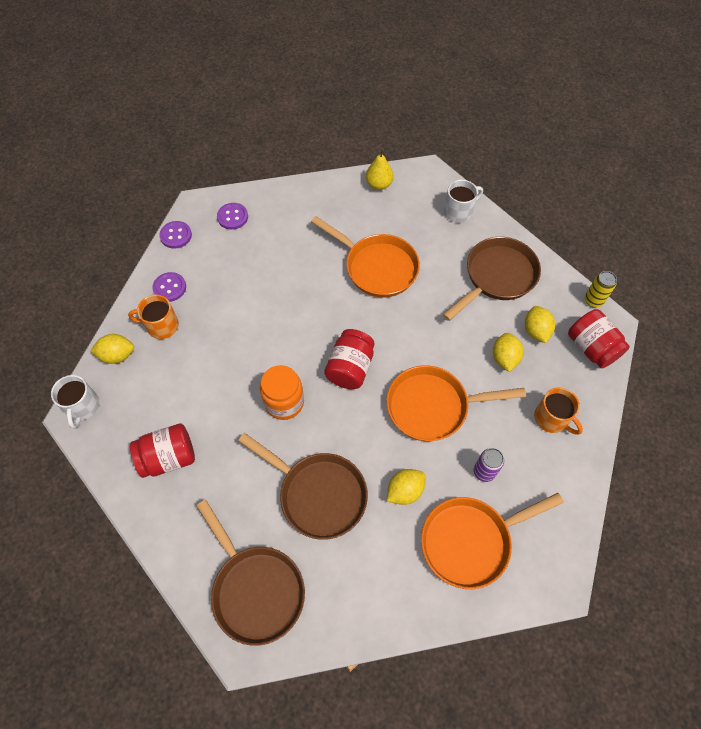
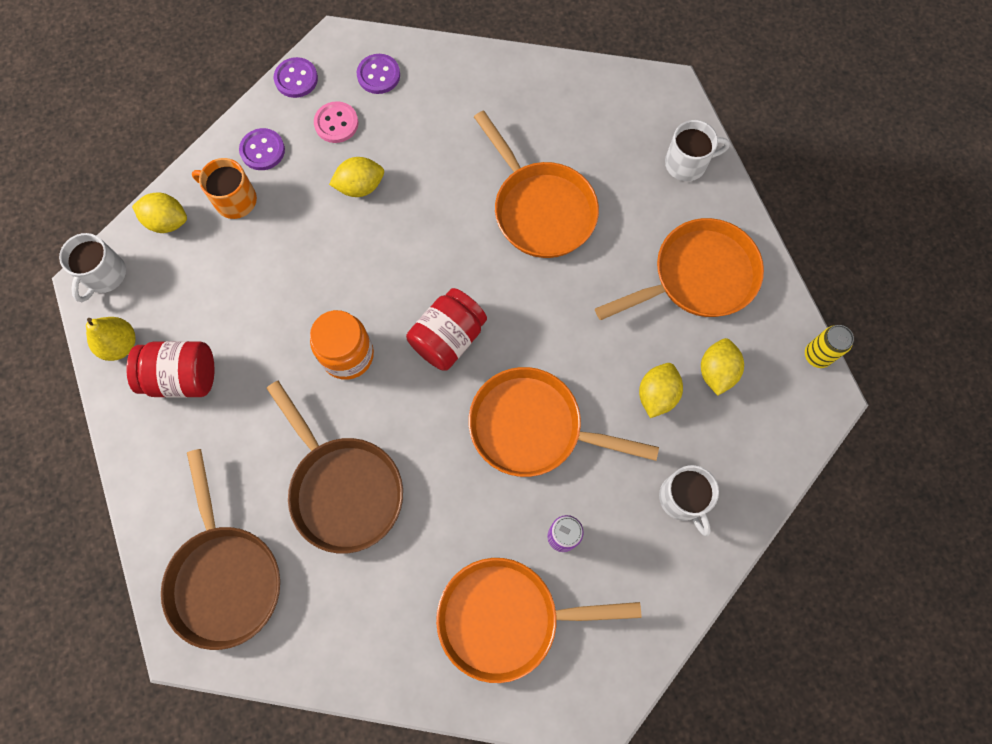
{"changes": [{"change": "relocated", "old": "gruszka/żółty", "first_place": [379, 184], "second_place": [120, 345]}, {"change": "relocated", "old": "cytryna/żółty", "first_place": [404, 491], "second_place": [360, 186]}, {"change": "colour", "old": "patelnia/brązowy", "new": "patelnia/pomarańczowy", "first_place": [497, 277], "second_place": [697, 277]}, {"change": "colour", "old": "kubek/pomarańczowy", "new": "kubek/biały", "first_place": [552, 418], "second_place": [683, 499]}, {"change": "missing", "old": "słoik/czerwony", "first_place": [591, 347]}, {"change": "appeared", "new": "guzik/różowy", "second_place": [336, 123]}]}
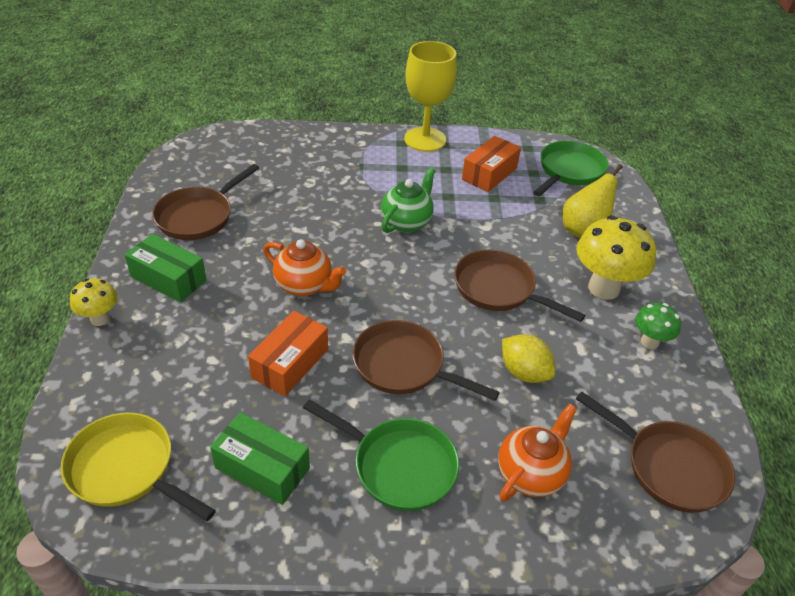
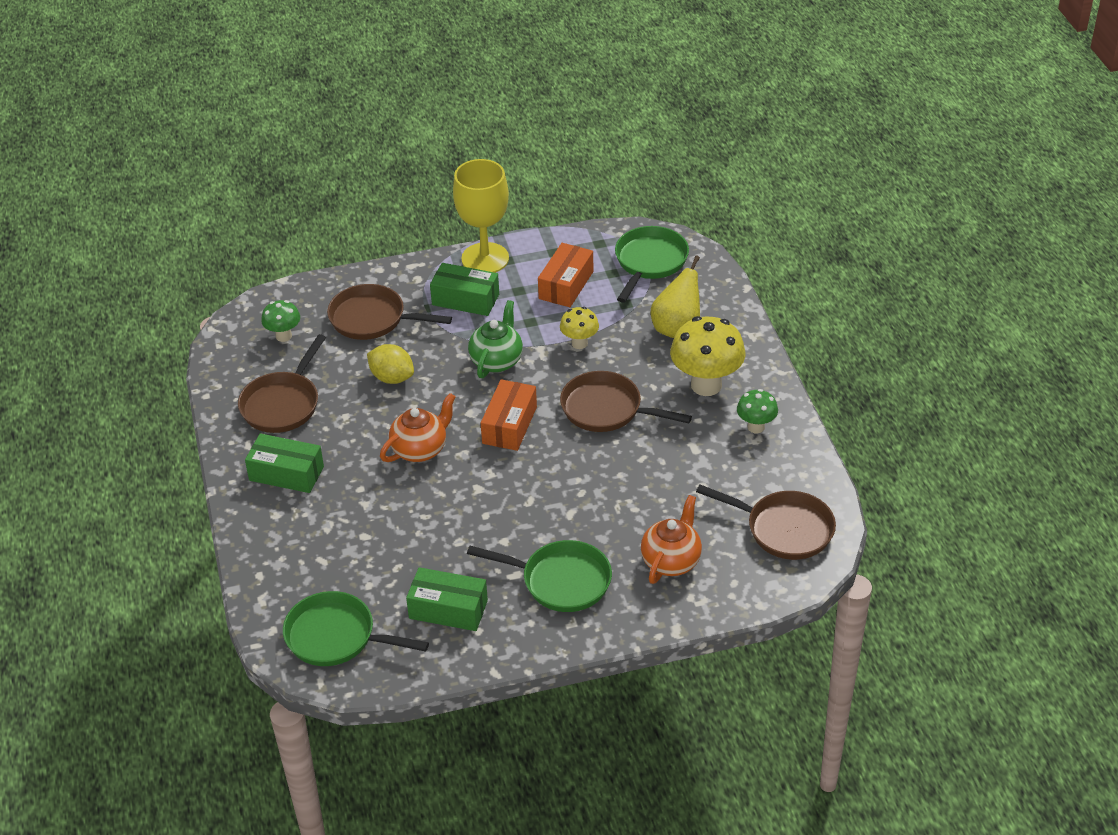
{"changes": [{"change": "colour", "old": "patelnia/żółty", "new": "patelnia/zielony", "first_place": [127, 469], "second_place": [336, 636]}, {"change": "relocated", "old": "grzyb/żółty", "first_place": [100, 319], "second_place": [579, 343]}, {"change": "relocated", "old": "pudełko/pomarańczowy", "first_place": [290, 363], "second_place": [509, 425]}, {"change": "spun", "old": "imbryk/pomarańczowy", "first_place": [304, 285], "second_place": [420, 449], "degrees": -60}, {"change": "relocated", "old": "patelnia/brązowy", "first_place": [404, 366], "second_place": [372, 319]}, {"change": "relocated", "old": "cytryna/żółty", "first_place": [524, 372], "second_place": [392, 378]}, {"change": "appeared", "new": "grzyb/zielony", "second_place": [283, 336]}, {"change": "appeared", "new": "pudełko/zielony", "second_place": [465, 299]}]}
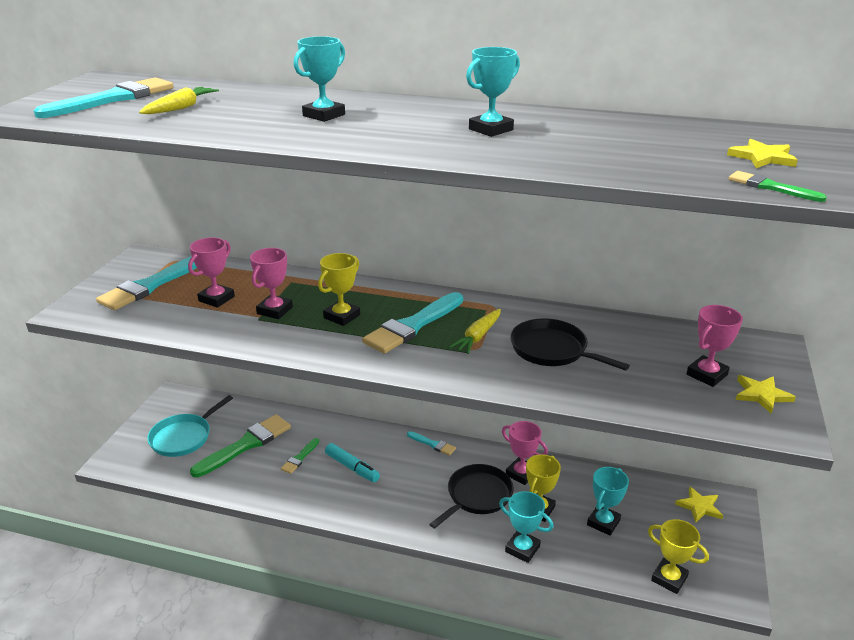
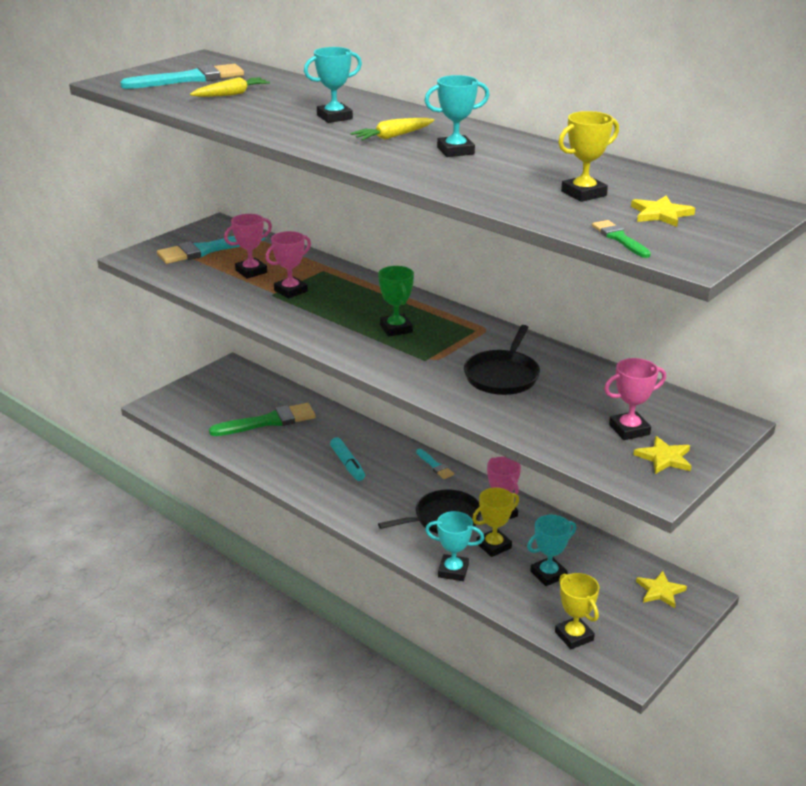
{"changes": [{"change": "missing", "old": "patelnia/turkusowy", "first_place": [183, 437]}, {"change": "missing", "old": "pędzel/zielony", "first_place": [300, 458]}, {"change": "relocated", "old": "puchar/żółty", "first_place": [341, 316], "second_place": [583, 193]}, {"change": "exchanged", "old": "pędzel/turkusowy", "new": "puchar/zielony", "first_place": [412, 326], "second_place": [396, 329]}, {"change": "relocated", "old": "marchewka/żółty", "first_place": [478, 336], "second_place": [393, 136]}, {"change": "spun", "old": "puchar/turkusowy", "first_place": [522, 549], "second_place": [453, 571], "degrees": -45}, {"change": "spun", "old": "patelnia/czarny", "first_place": [552, 350], "second_place": [502, 376], "degrees": -135}]}
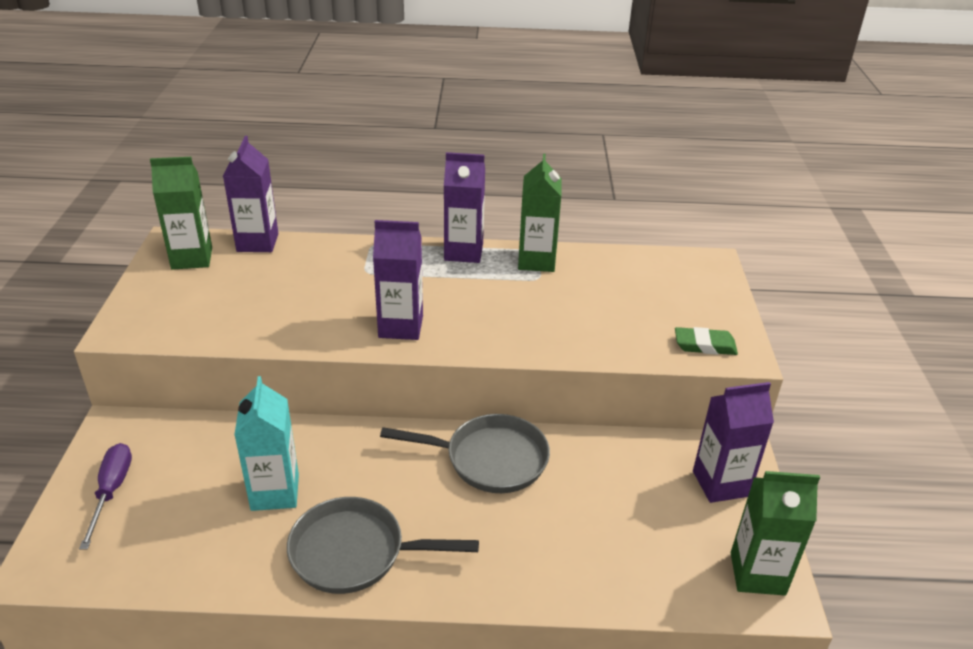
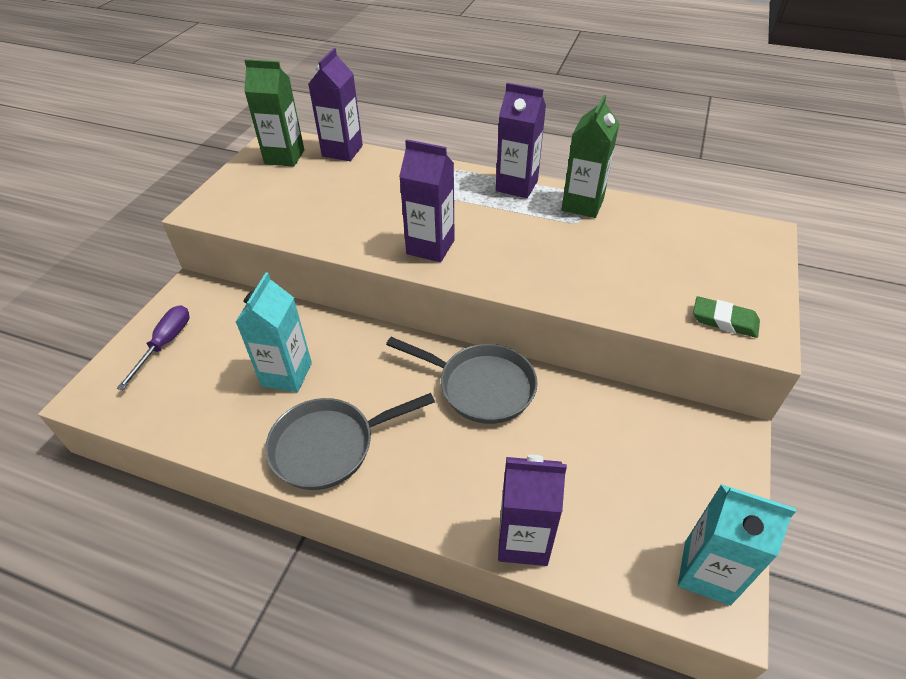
{"changes": [{"change": "spun", "old": "patelnia/szary", "first_place": [355, 552], "second_place": [329, 446], "degrees": -45}, {"change": "relocated", "old": "karton mleka/fioletowy", "first_place": [720, 483], "second_place": [523, 540]}, {"change": "colour", "old": "karton mleka/zielony", "new": "karton mleka/turkusowy", "first_place": [757, 573], "second_place": [706, 572]}]}
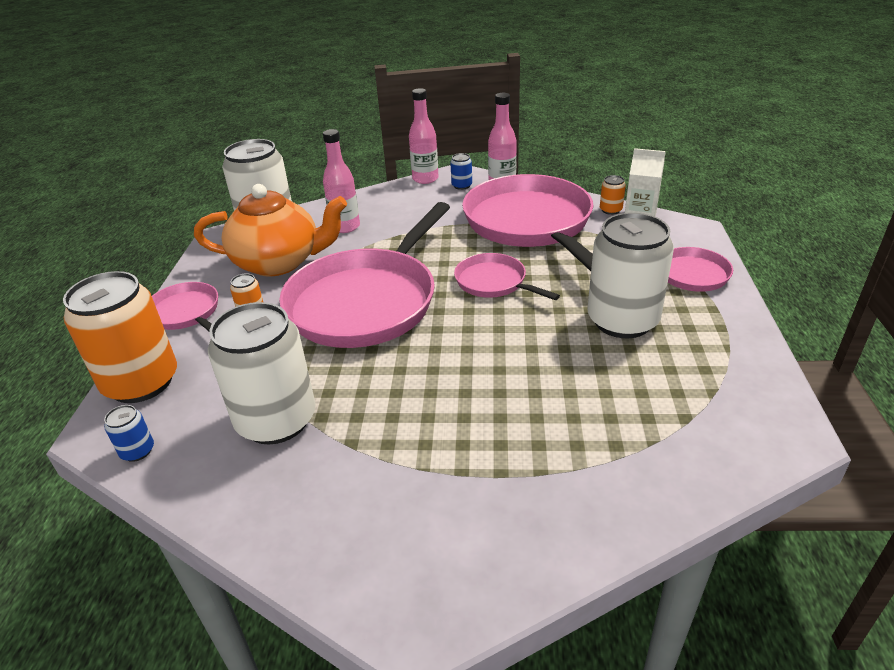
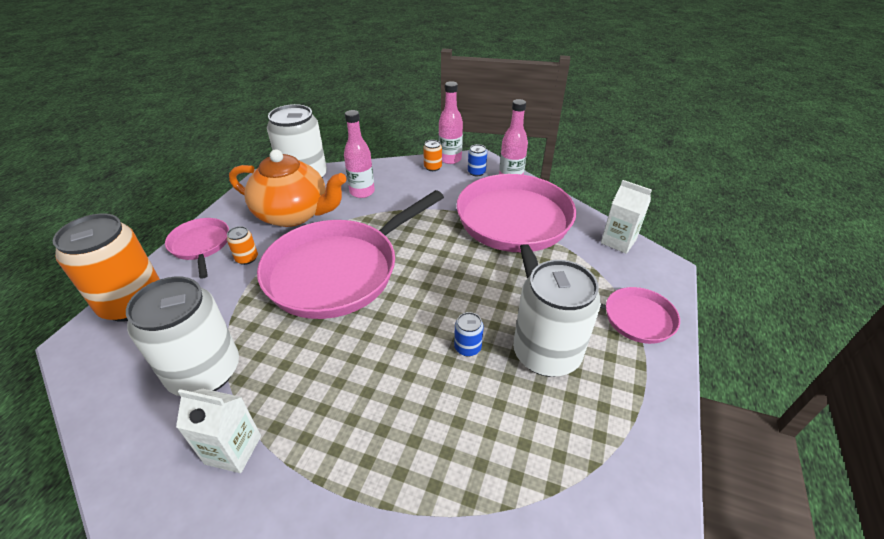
{"changes": [{"change": "relocated", "old": "puszka/niebieski", "first_place": [137, 451], "second_place": [467, 347]}, {"change": "missing", "old": "patelnia/różowy", "first_place": [493, 282]}, {"change": "relocated", "old": "puszka/pomarańczowy", "first_place": [610, 210], "second_place": [433, 167]}, {"change": "appeared", "new": "karton mleka/biały", "second_place": [233, 450]}]}
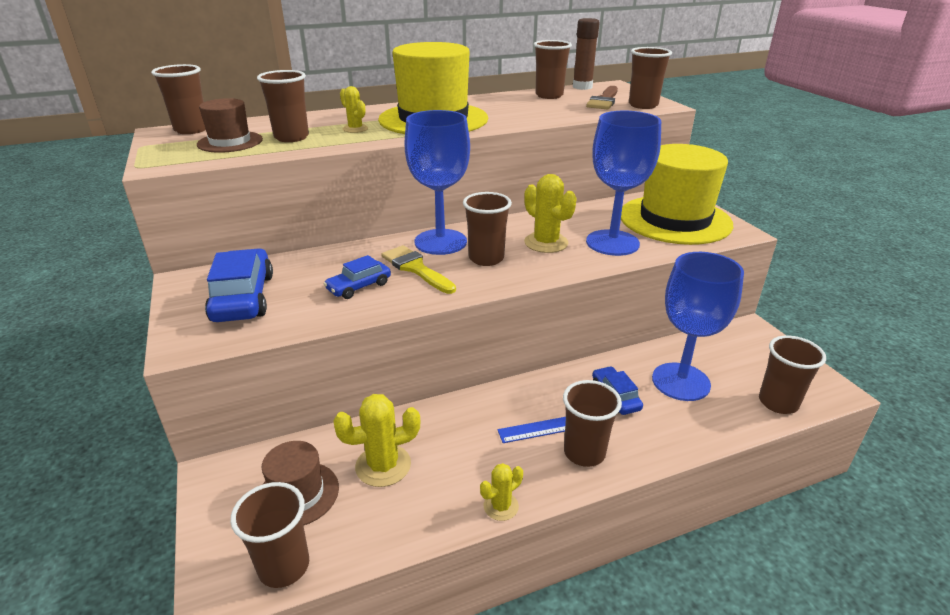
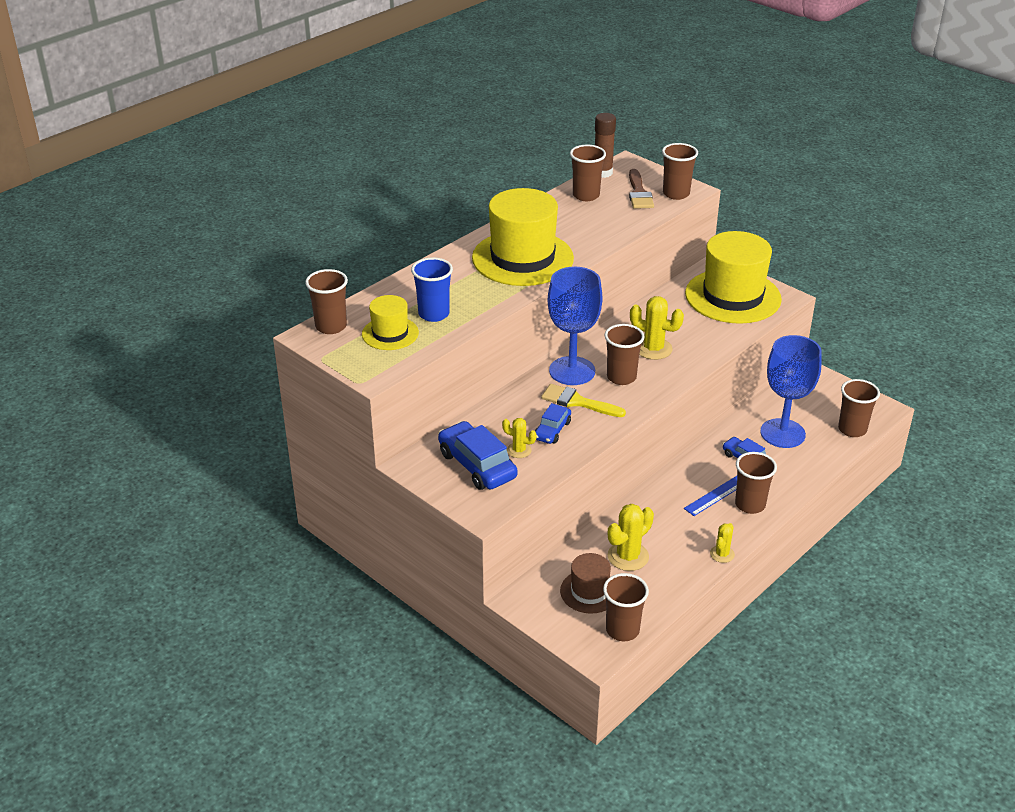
{"changes": [{"change": "colour", "old": "kapelusz/brązowy", "new": "kapelusz/żółty", "first_place": [230, 142], "second_place": [390, 333]}, {"change": "colour", "old": "szklanka/brązowy", "new": "szklanka/niebieski", "first_place": [291, 137], "second_place": [434, 314]}, {"change": "relocated", "old": "kaktus/żółty", "first_place": [355, 129], "second_place": [519, 450]}, {"change": "missing", "old": "kielich/niebieski", "first_place": [612, 243]}]}
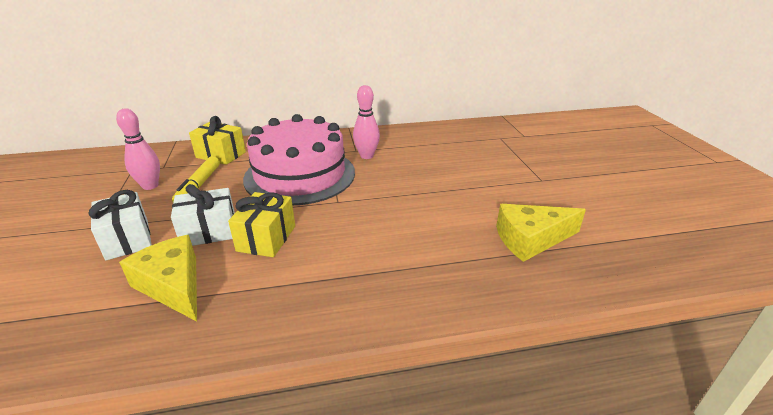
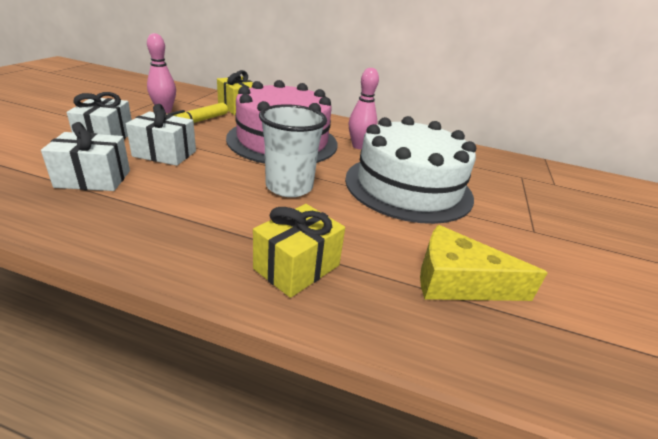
{"changes": [{"change": "exchanged", "old": "ser/żółty", "new": "prezent/biały", "first_place": [173, 285], "second_place": [93, 179]}, {"change": "relocated", "old": "prezent/żółty", "first_place": [266, 238], "second_place": [297, 267]}, {"change": "appeared", "new": "szklanka/biały", "second_place": [289, 187]}, {"change": "appeared", "new": "tort/biały", "second_place": [408, 187]}]}
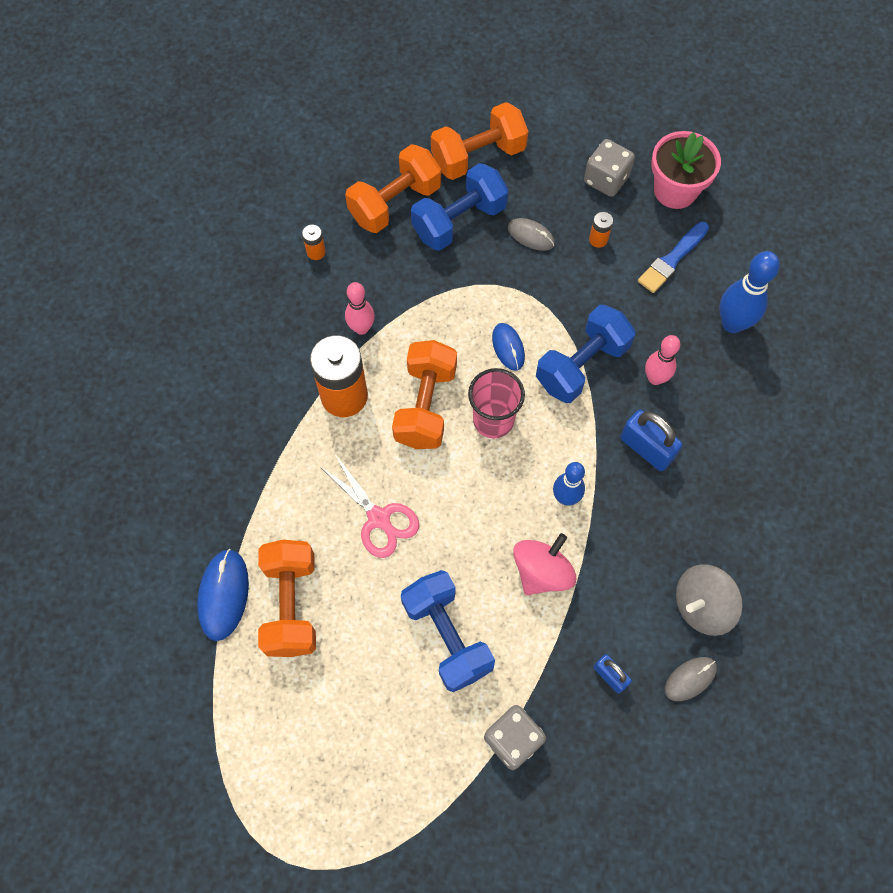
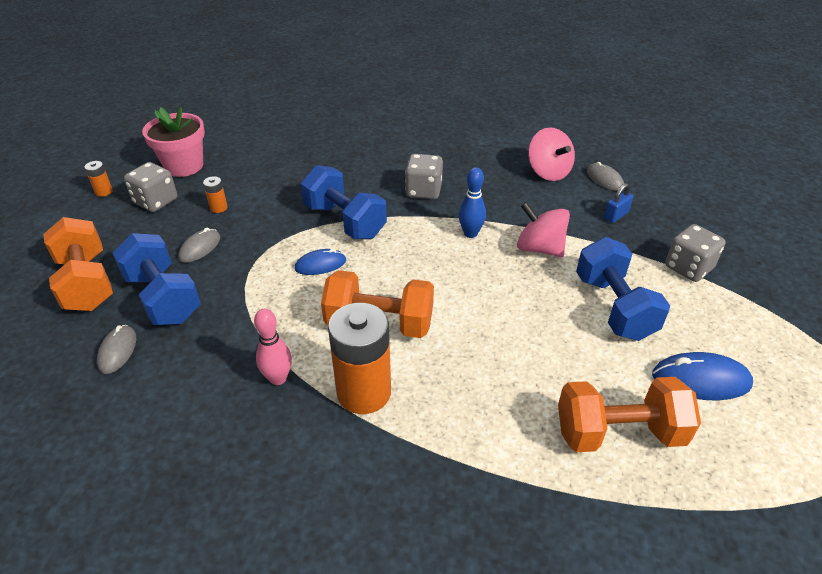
{"changes": [{"change": "relocated", "old": "myszka/niebieski", "first_place": [224, 595], "second_place": [700, 380]}, {"change": "relocated", "old": "bateria/pomarańczowy", "first_place": [316, 252], "second_place": [104, 192]}, {"change": "missing", "old": "nożyczki/różowy", "first_place": [379, 519]}, {"change": "exchanged", "old": "hantel/pomarańczowy", "new": "myszka/szary", "first_place": [395, 203], "second_place": [117, 351]}, {"change": "spun", "old": "hantel/niebieski", "first_place": [447, 636], "second_place": [614, 307], "degrees": -75}, {"change": "missing", "old": "szklanka/różowy", "first_place": [493, 420]}, {"change": "exchanged", "old": "kłódka/niebieski", "new": "kostka do gry/szary", "first_place": [646, 448], "second_place": [423, 191]}, {"change": "missing", "old": "pędzel/niebieski", "first_place": [672, 259]}, {"change": "missing", "old": "kręgiel/różowy", "first_place": [655, 378]}, {"change": "colour", "old": "bączek/szary", "new": "bączek/różowy", "first_place": [701, 606], "second_place": [548, 172]}, {"change": "missing", "old": "kręgiel/niebieski", "first_place": [732, 323]}]}
